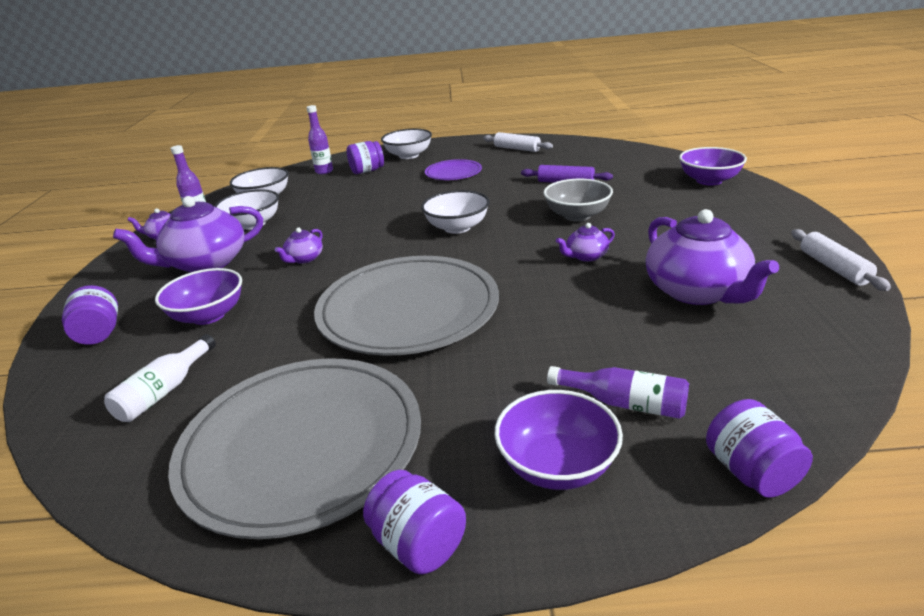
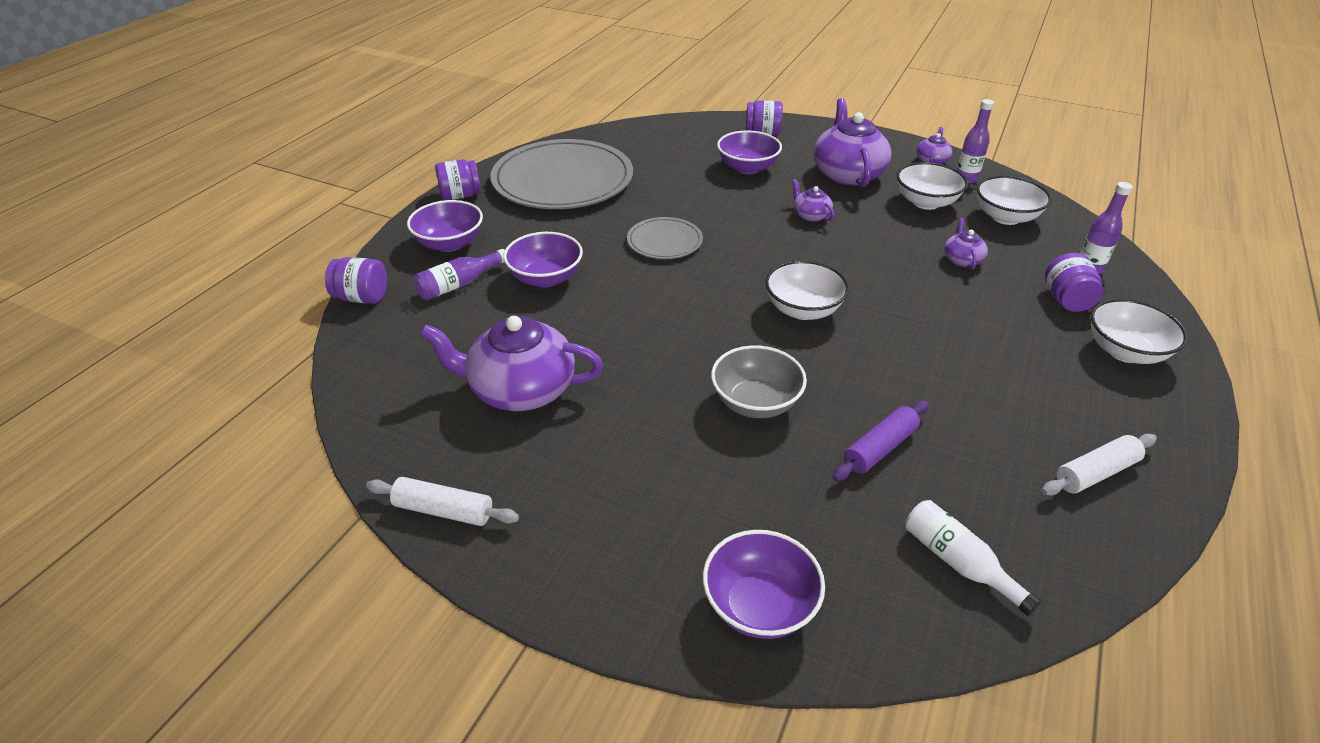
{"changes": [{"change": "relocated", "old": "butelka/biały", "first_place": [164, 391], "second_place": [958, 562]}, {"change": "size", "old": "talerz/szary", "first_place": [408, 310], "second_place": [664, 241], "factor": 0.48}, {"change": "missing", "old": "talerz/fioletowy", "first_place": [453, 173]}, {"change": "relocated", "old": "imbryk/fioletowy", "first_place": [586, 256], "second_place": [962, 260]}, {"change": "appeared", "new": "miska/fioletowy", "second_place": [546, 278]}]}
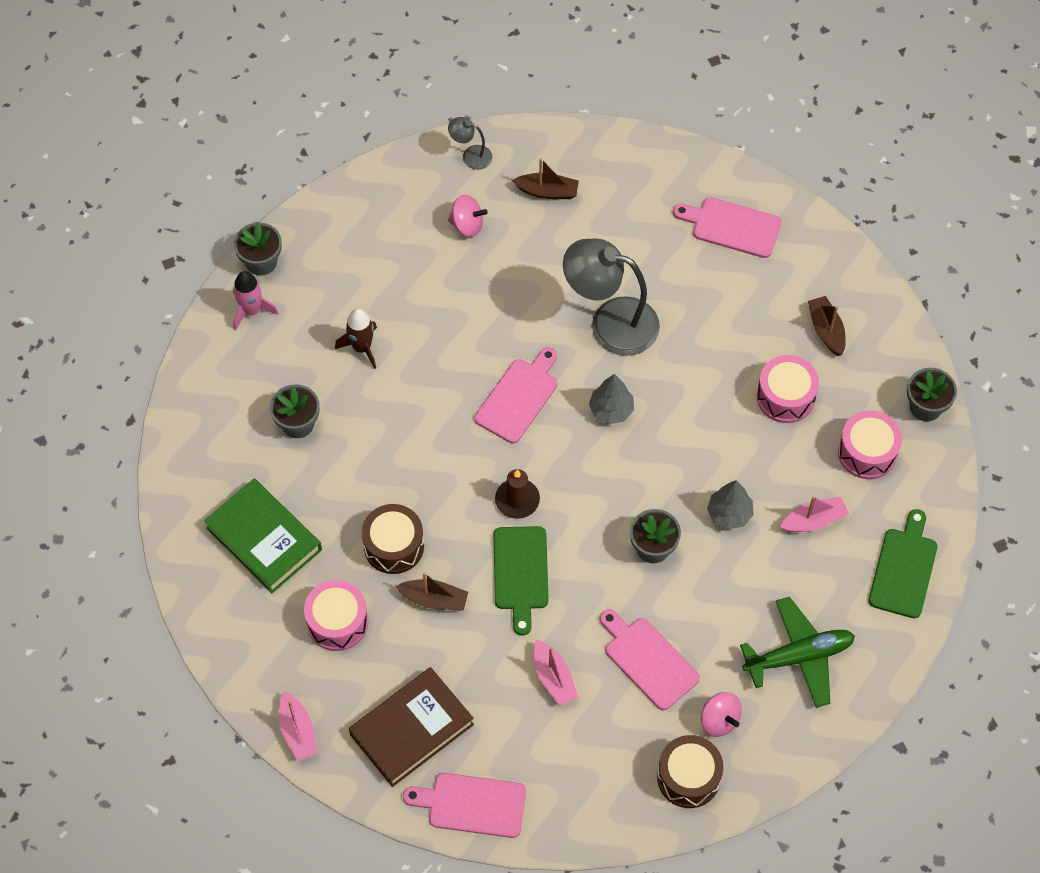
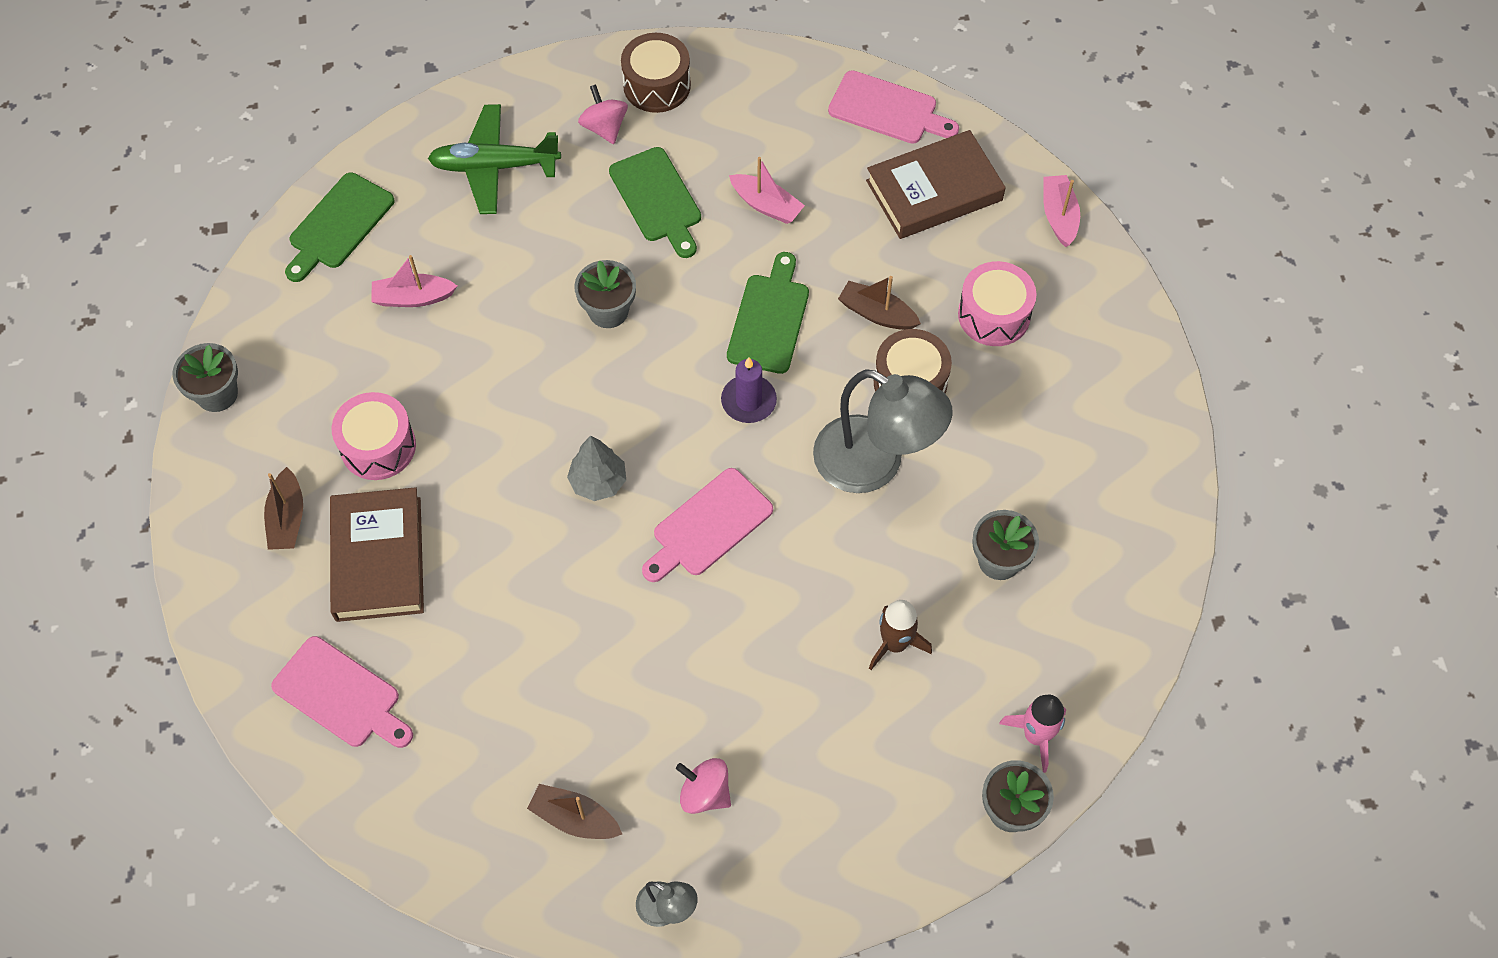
{"changes": [{"change": "missing", "old": "książka/zielony", "first_place": [264, 539]}, {"change": "colour", "old": "świeca/brązowy", "new": "świeca/fioletowy", "first_place": [517, 500], "second_place": [748, 401]}, {"change": "spun", "old": "łódka/różowy", "first_place": [553, 678], "second_place": [766, 205], "degrees": 135}, {"change": "relocated", "old": "lampka/szary", "first_place": [610, 322], "second_place": [875, 464]}, {"change": "colour", "old": "deska do krojenia/różowy", "new": "deska do krojenia/zielony", "first_place": [648, 660], "second_place": [657, 199]}, {"change": "missing", "old": "drzewko/szary", "first_place": [729, 514]}, {"change": "missing", "old": "bęben/różowy", "first_place": [867, 452]}, {"change": "appeared", "new": "książka/brązowy", "second_place": [378, 558]}]}
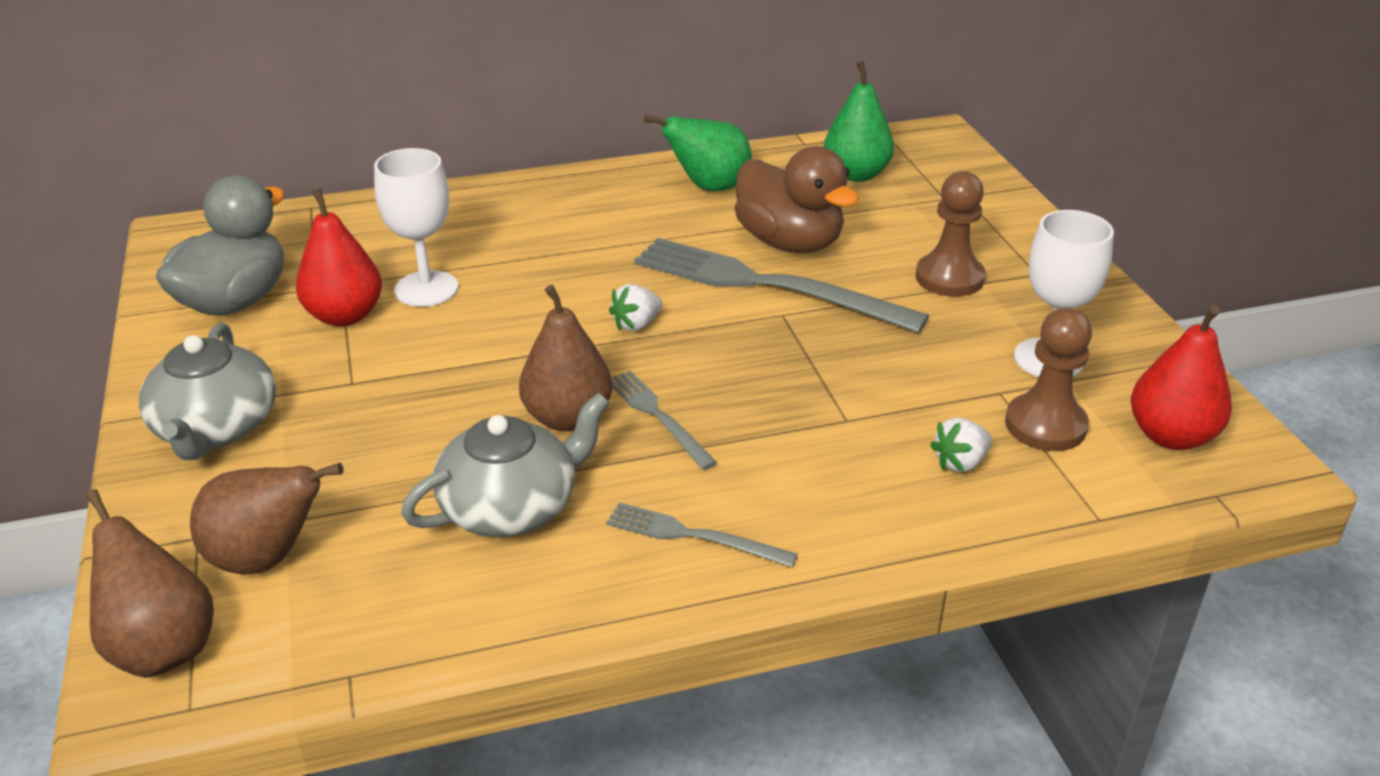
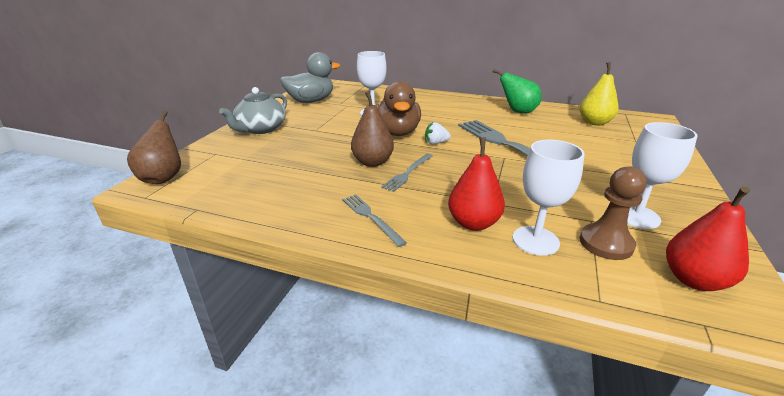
{"changes": [{"change": "missing", "old": "gruszka/brązowy", "first_place": [267, 558]}, {"change": "relocated", "old": "gruszka/czerwony", "first_place": [345, 316], "second_place": [473, 223]}, {"change": "missing", "old": "imbryk/szary", "first_place": [511, 507]}, {"change": "spun", "old": "widelec/szary", "first_place": [658, 416], "second_place": [408, 173], "degrees": -150}, {"change": "relocated", "old": "kaczka/brązowy", "first_place": [789, 243], "second_place": [397, 132]}, {"change": "colour", "old": "gruszka/zielony", "new": "gruszka/żółty", "first_place": [856, 174], "second_place": [594, 122]}, {"change": "missing", "old": "pionek/brązowy", "first_place": [949, 278]}, {"change": "exchanged", "old": "truskawka/biały", "new": "kielich/biały", "first_place": [960, 462], "second_place": [535, 240]}]}
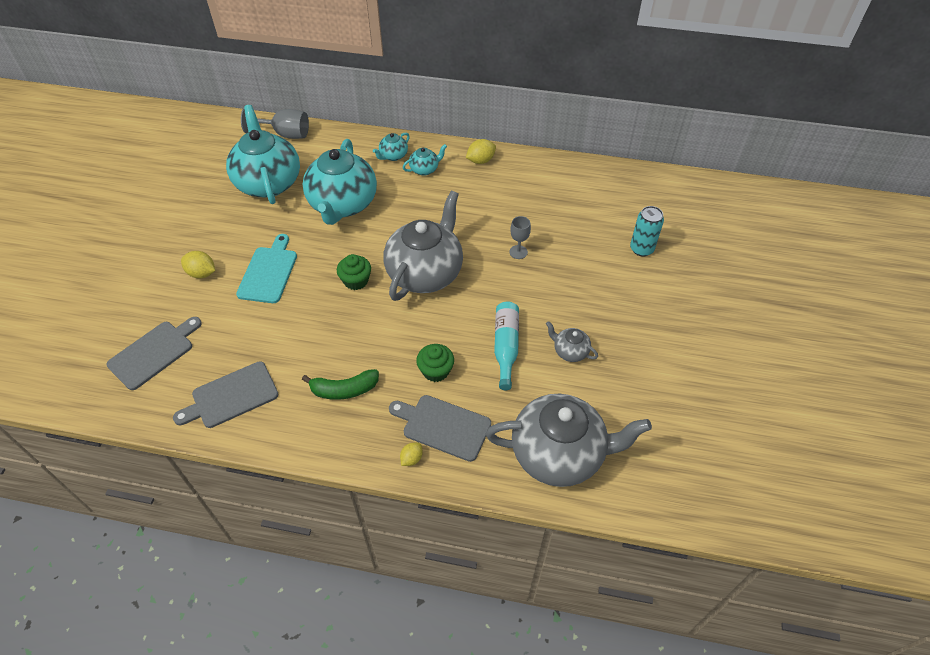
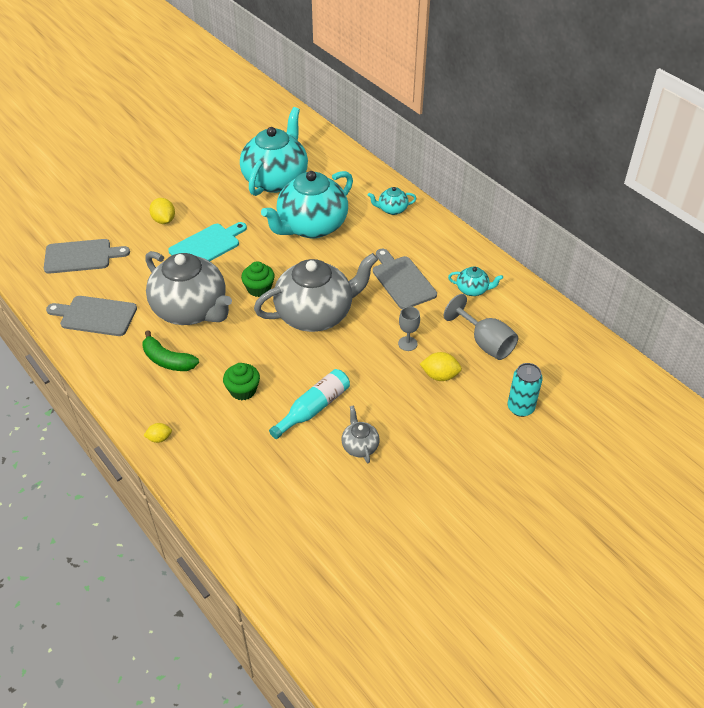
{"changes": [{"change": "relocated", "old": "kielich/szary", "first_place": [285, 134], "second_place": [485, 343]}, {"change": "relocated", "old": "deska do krojenia/szary", "first_place": [443, 426], "second_place": [402, 280]}, {"change": "relocated", "old": "imbryk/turkusowy", "first_place": [424, 169], "second_place": [472, 290]}, {"change": "relocated", "old": "cytryna/żółty", "first_place": [480, 160], "second_place": [440, 375]}, {"change": "relocated", "old": "imbryk/szary", "first_place": [559, 454], "second_place": [191, 310]}]}
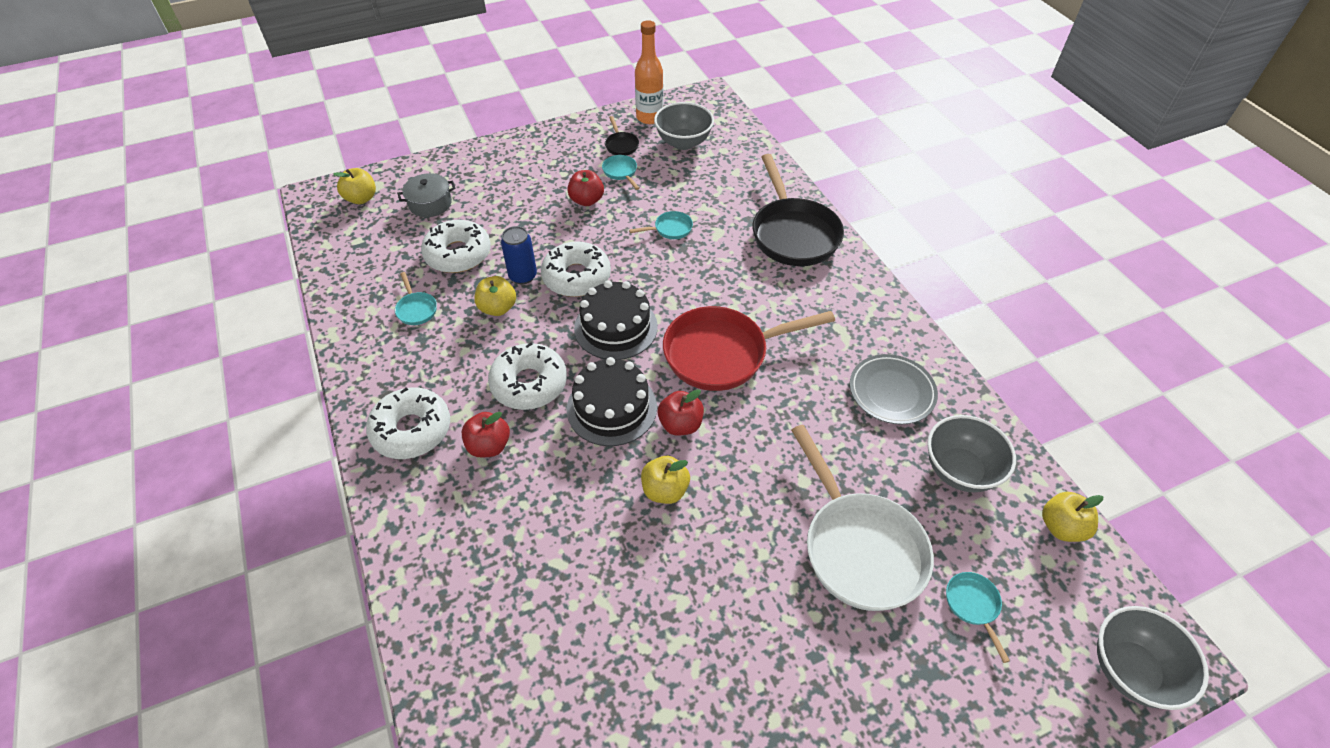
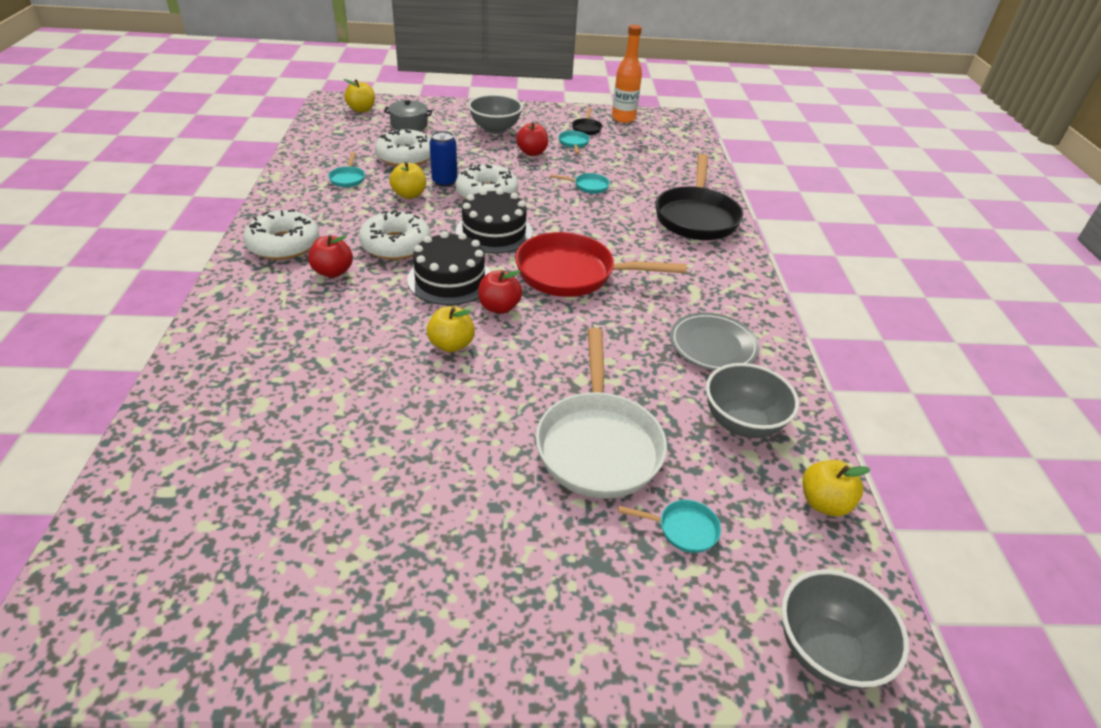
{"changes": [{"change": "relocated", "old": "miska/szary", "first_place": [683, 142], "second_place": [495, 129]}, {"change": "spun", "old": "patelnia/turkusowy", "first_place": [973, 606], "second_place": [683, 529], "degrees": 90}]}
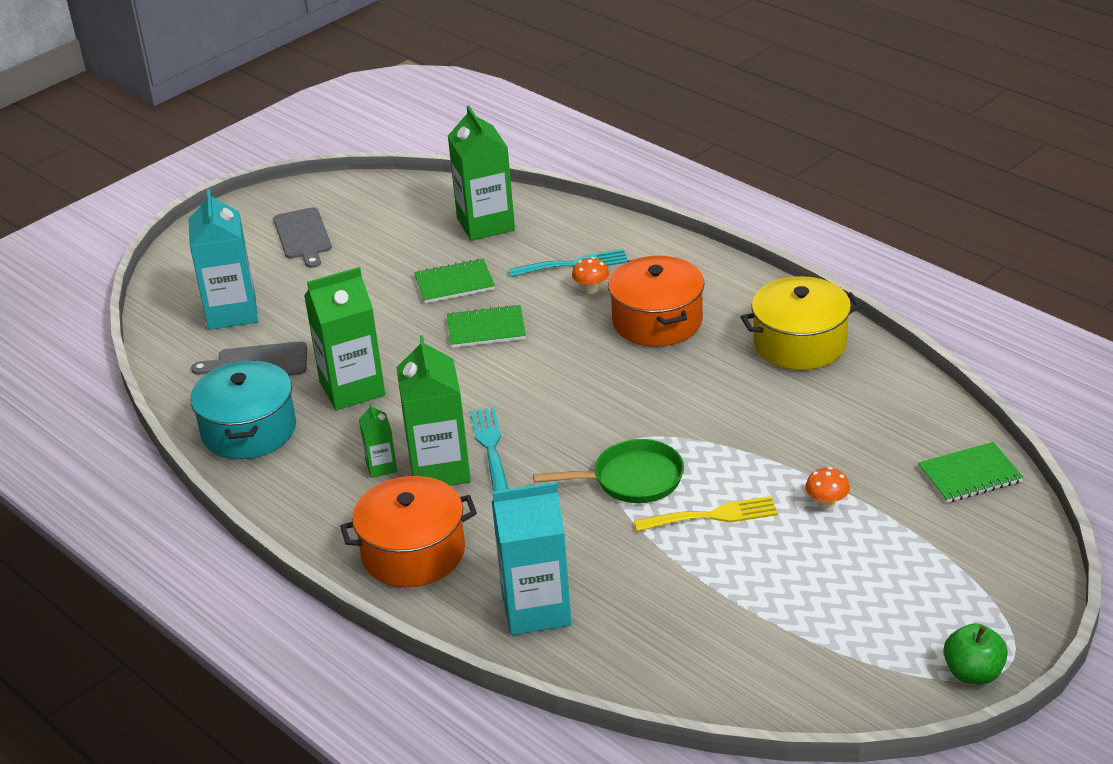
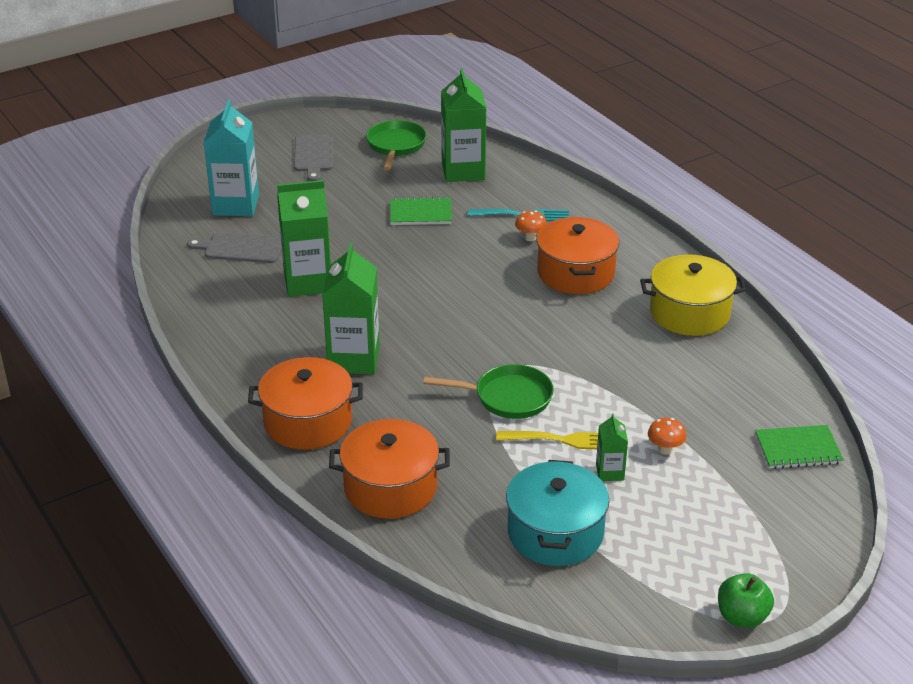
{"changes": [{"change": "relocated", "old": "garnek/turkusowy", "first_place": [249, 430], "second_place": [555, 533]}, {"change": "relocated", "old": "karton mleka/zielony", "first_place": [381, 467], "second_place": [610, 472]}, {"change": "missing", "old": "zeszyt/zielony", "first_place": [486, 329]}, {"change": "missing", "old": "widelec/turkusowy", "first_place": [490, 447]}, {"change": "exchanged", "old": "karton mleka/turkusowy", "new": "garnek/pomarańczowy", "first_place": [536, 609], "second_place": [390, 487]}, {"change": "appeared", "new": "patelnia/zielony", "second_place": [396, 146]}]}
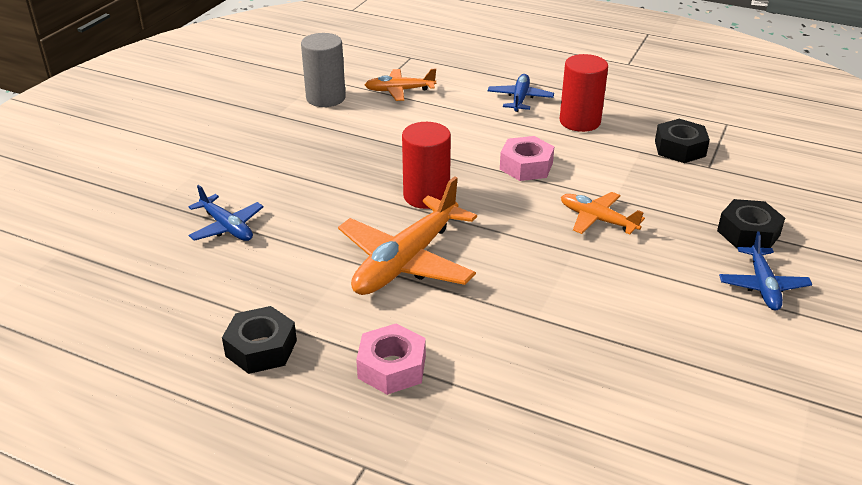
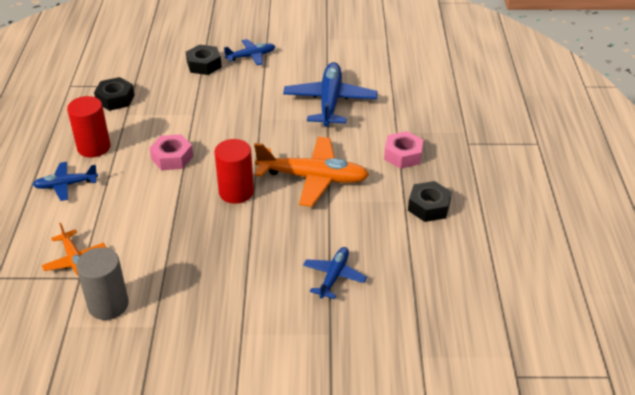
{"changes": [{"change": "missing", "old": "samolot/pomarańczowy", "first_place": [597, 220]}, {"change": "appeared", "new": "samolot/niebieski", "second_place": [330, 102]}]}
